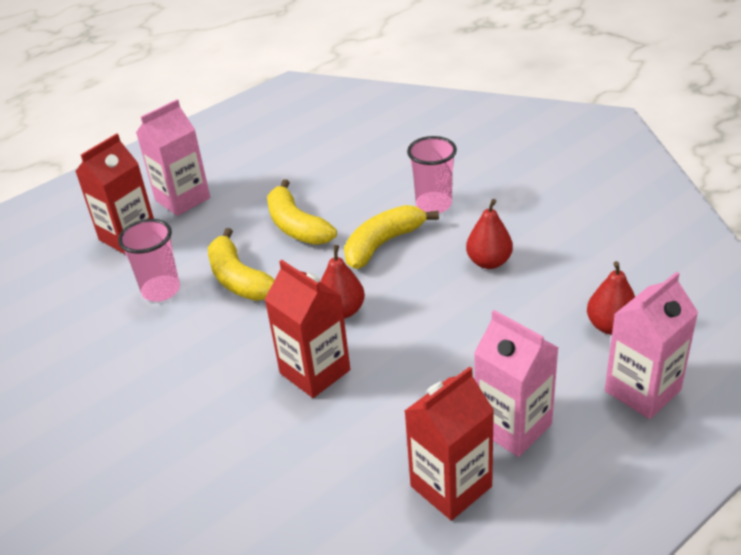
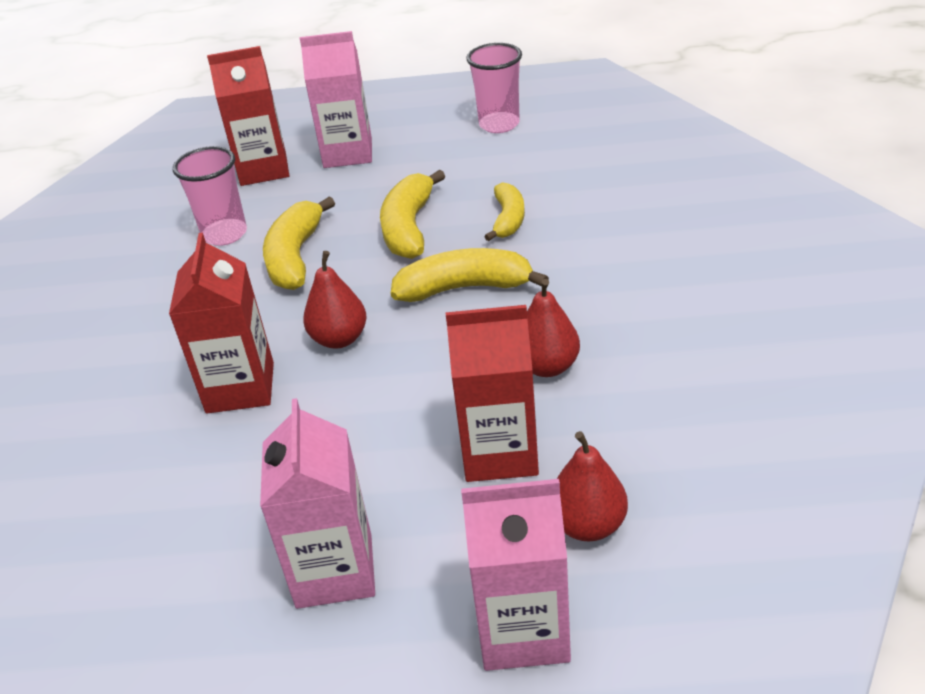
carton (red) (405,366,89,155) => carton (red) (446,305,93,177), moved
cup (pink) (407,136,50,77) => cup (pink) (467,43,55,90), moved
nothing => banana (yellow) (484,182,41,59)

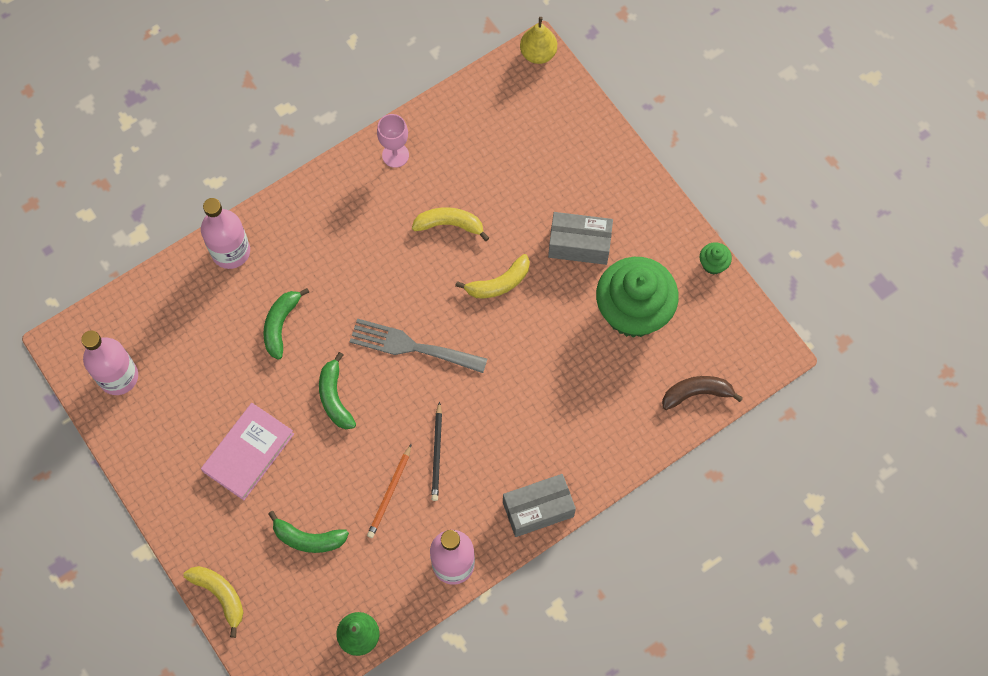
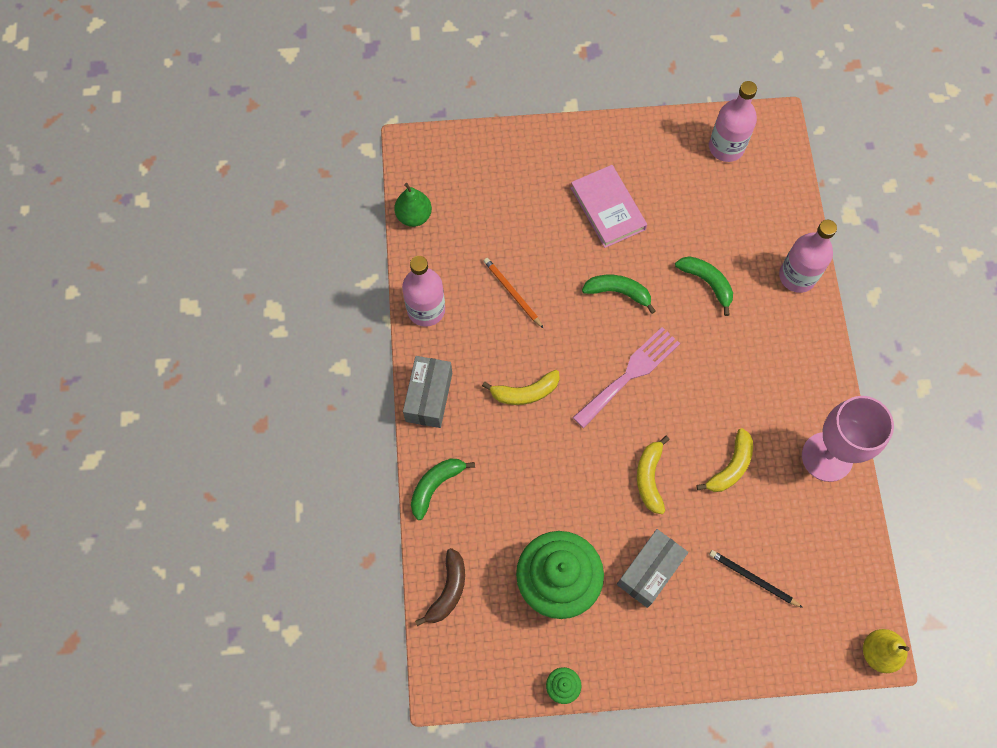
banana (yellow) (184,566,60,72) => banana (yellow) (482,370,78,35), moved
banana (green) (268,511,81,42) => banana (green) (411,458,64,62), moved
fork (grey) (350,318,137,55) => fork (pink) (573,327,107,101)
goblet (pink) (377,114,32,54) => goblet (pink) (802,396,92,86), x1.81
pencil (black) (431,401,11,100) => pencil (black) (709,550,94,58), moved

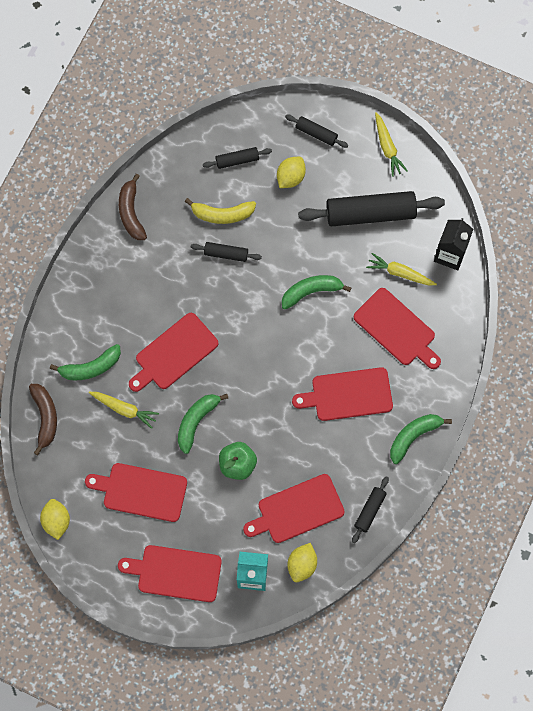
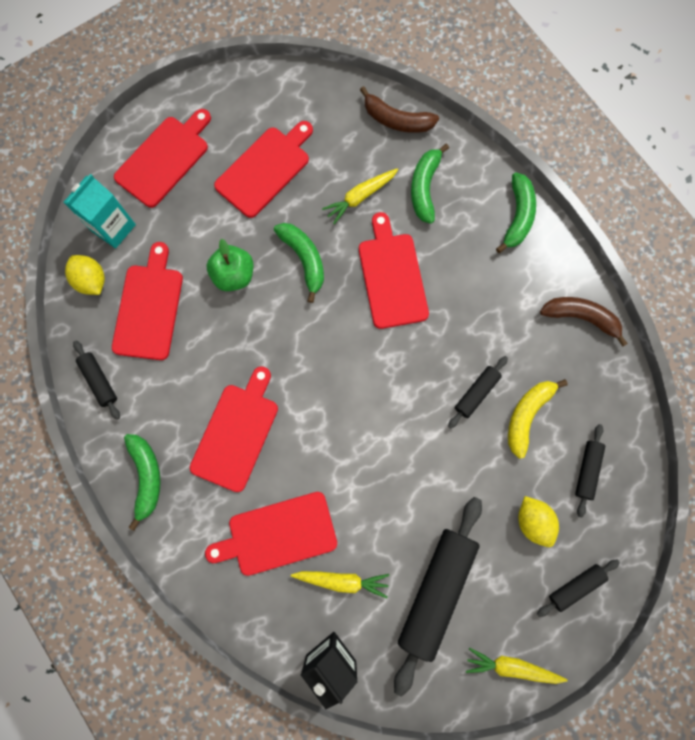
lemon (yellow) (40,499,30,41) => nothing
banana (green) (282,275,69,34) => banana (green) (496,172,40,81), moved
carrot (yellow) (366,253,71,32) => carrot (yellow) (291,571,98,27), 45 degrees clockwise

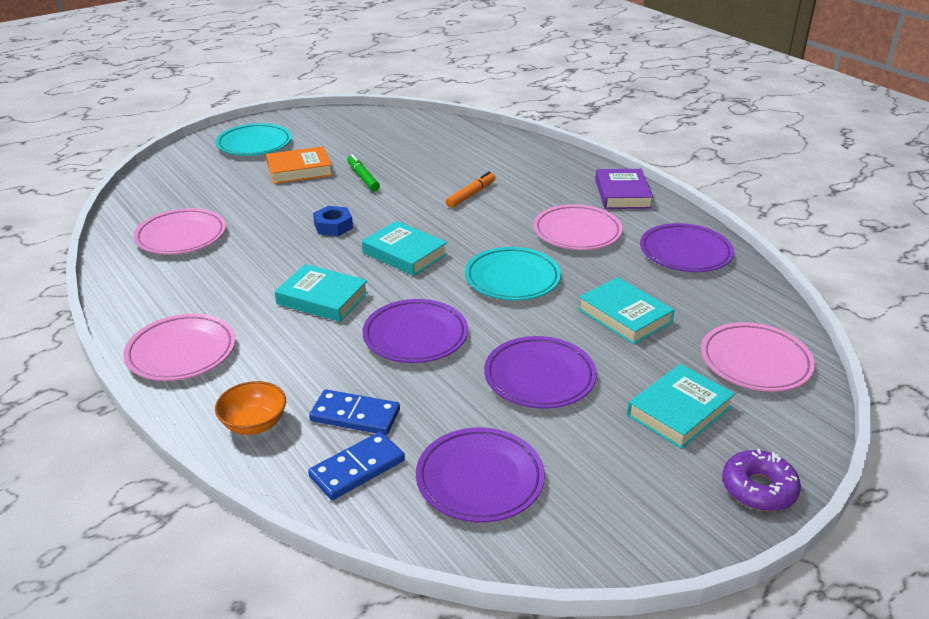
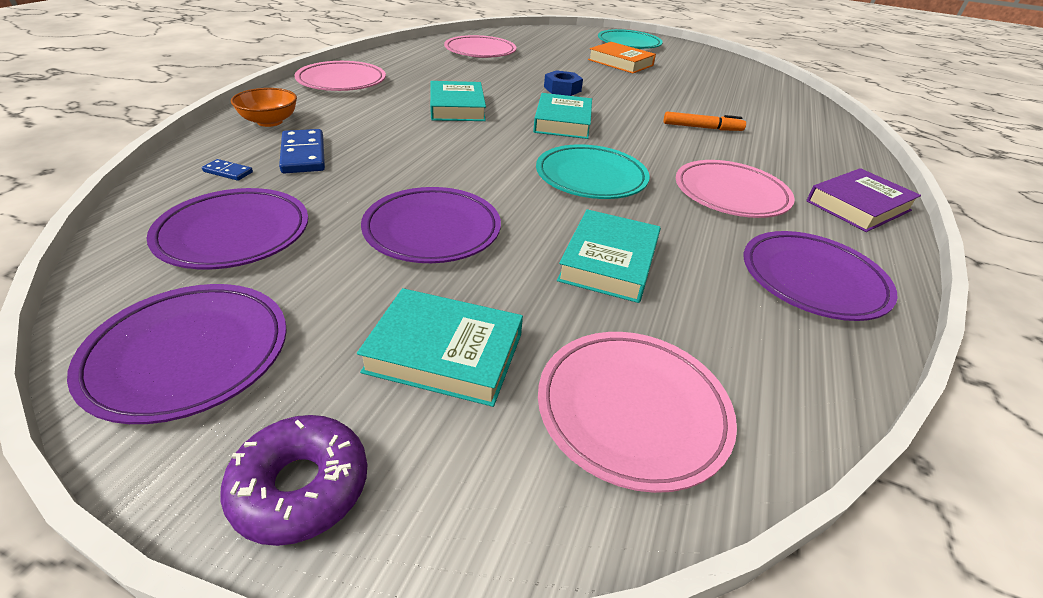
domino (blue) (308,432,97,68) => domino (blue) (202,159,51,22), x0.51
marker (green) (347,154,33,37) => nothing
plate (purple) (362,299,106,64) => plate (purple) (67,284,220,140), moved

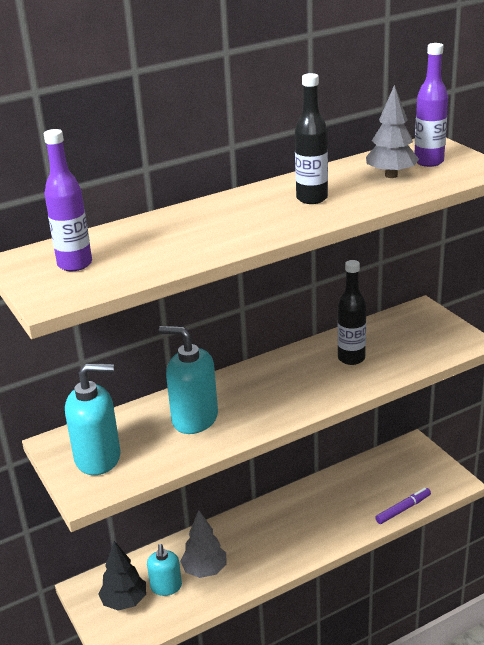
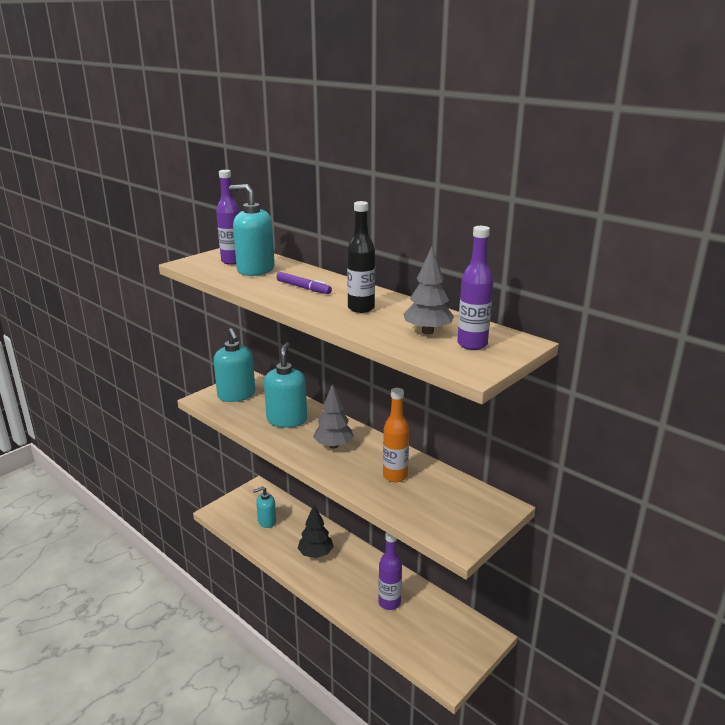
tree (black) (98,541,48,70) => tree (black) (298,505,36,53), moved
tree (grey) (180,510,47,68) => tree (grey) (313,384,41,65), moved
bottle (black) (338,260,28,105) => bottle (orange) (383,388,26,94)
marker (purple) (375,488,56,36) => marker (purple) (276,272,56,22), moved
nothing => soap dispenser (turquoise) (229,184,46,92)
nothing => bottle (purple) (378,532,24,78)

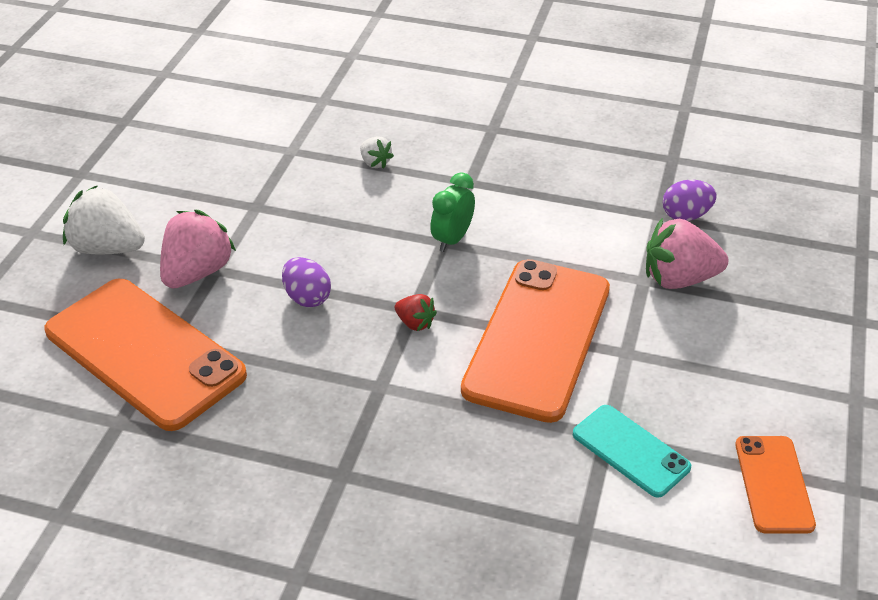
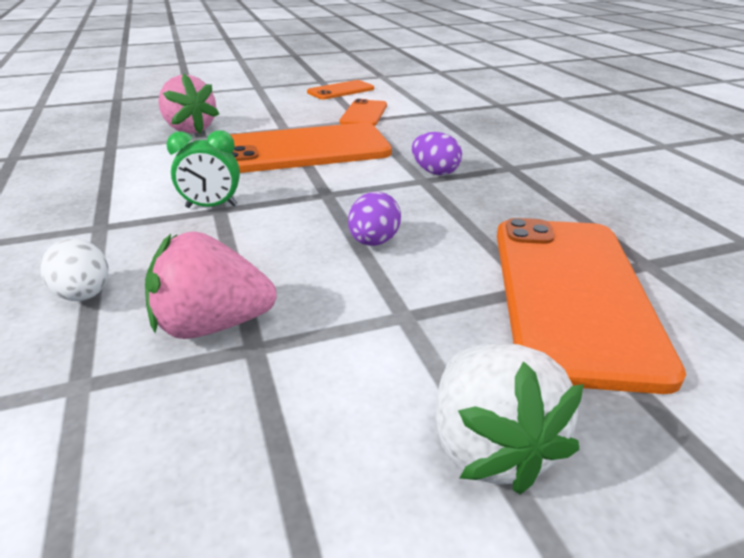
strawberry (pink) (160,210,76,78) => strawberry (pink) (145,231,132,108), moved
strawberry (white) (360,136,34,33) => egg (white) (40,238,68,63)
strawberry (red) (395,294,42,37) => nothing
phone (turquoise) (573,405,118,93) => phone (orange) (339,99,48,27)
egg (purple) (663,180,54,41) => egg (purple) (412,132,50,43), moved

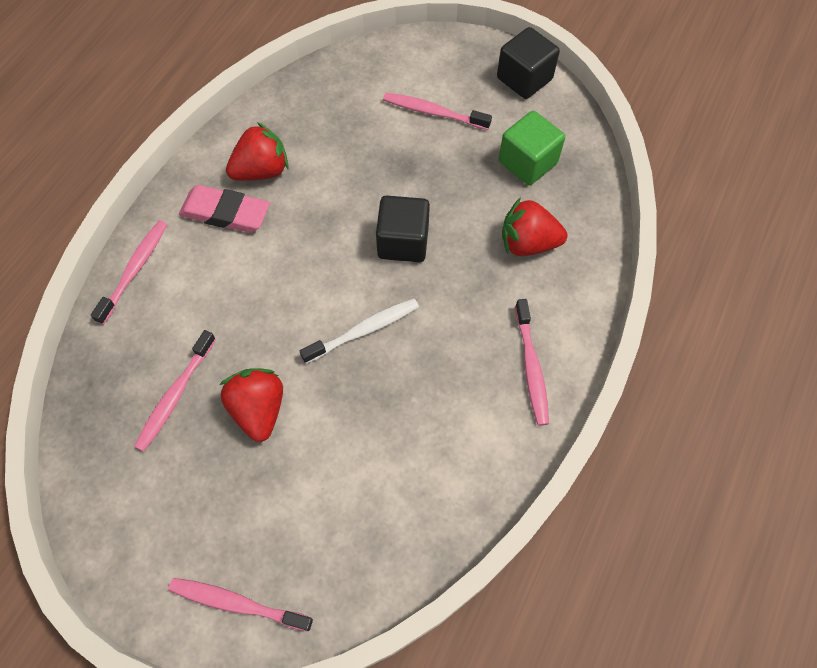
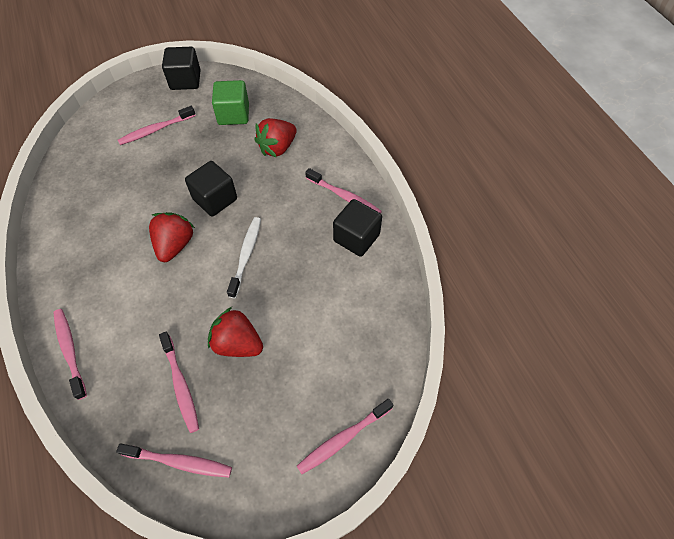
eraser (pink) (179,185,91,48) => nothing
strawberry (red) (226,122,63,59) => strawberry (red) (149,212,46,50), moved
nothing => toothbrush (pink) (116,443,116,34)
nothing => cube (black) (333,199,49,58)

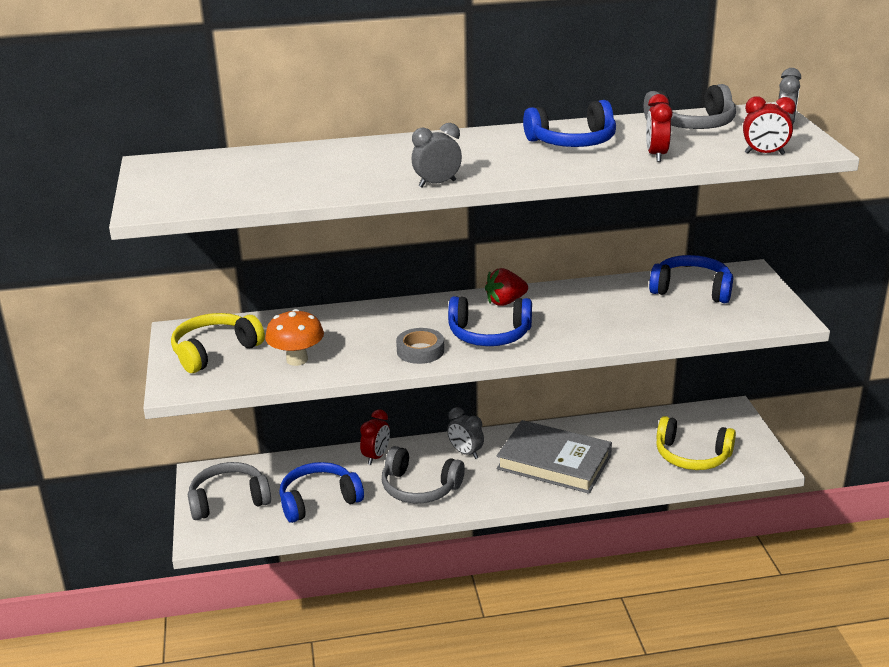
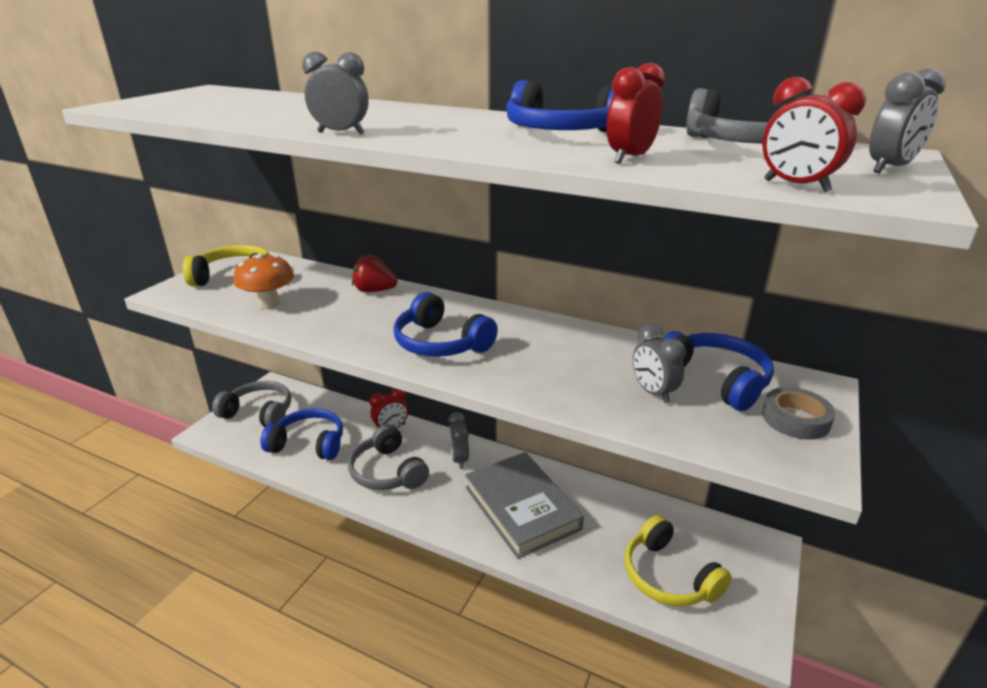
tape (grey) (396,328,48,36) => tape (grey) (762,387,74,53), moved
strawberry (red) (485,268,43,38) => strawberry (red) (352,255,46,37), moved
nothing => clock (grey) (633,324,53,80)

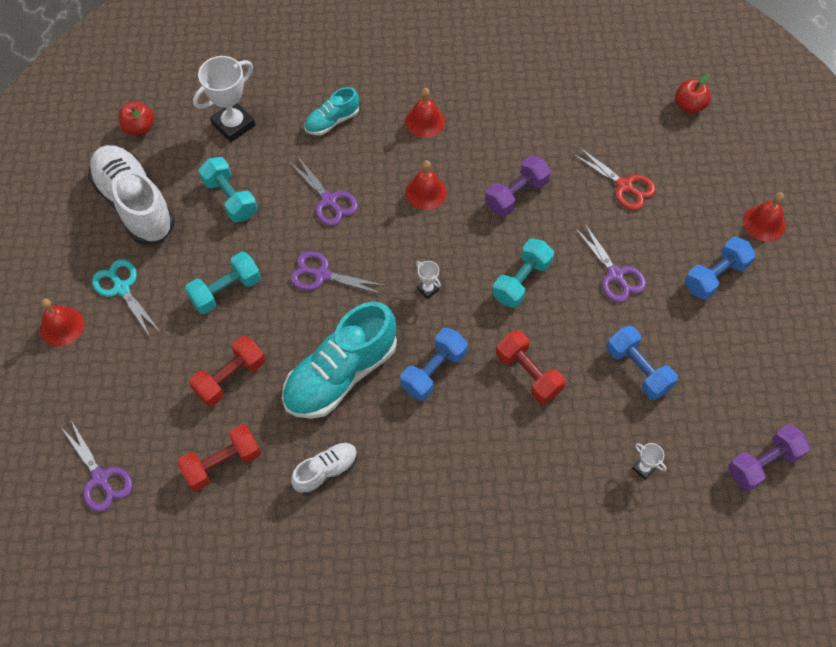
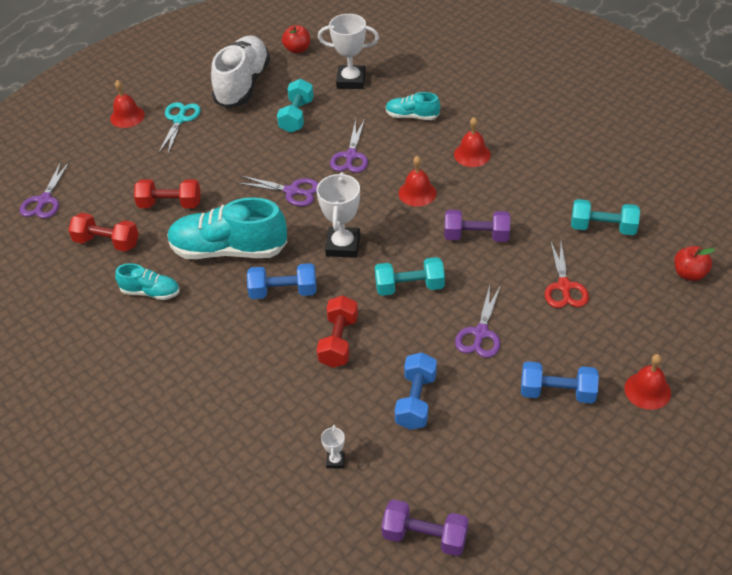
dumbbell (turquoise) (185,252,76,62) => dumbbell (turquoise) (571,199,69,36), moved
scissors (purple) (290,251,97,44) => scissors (purple) (237,176,82,30), 135 degrees clockwise
shoe (white) (291,443,67,52) => shoe (turquoise) (115,263,65,37)
trophy (white) (416,261,25,38) => trophy (white) (316,172,44,86), x2.15

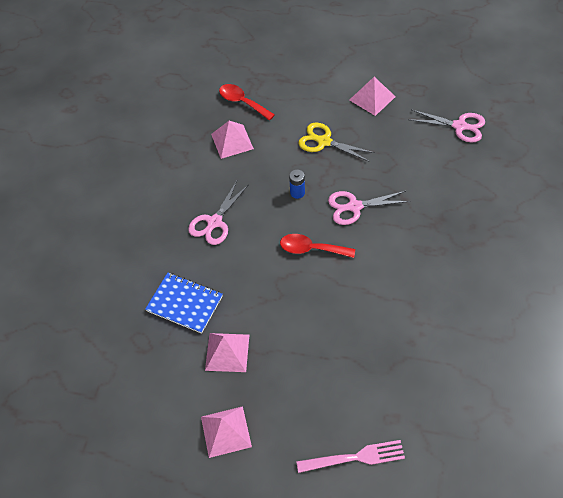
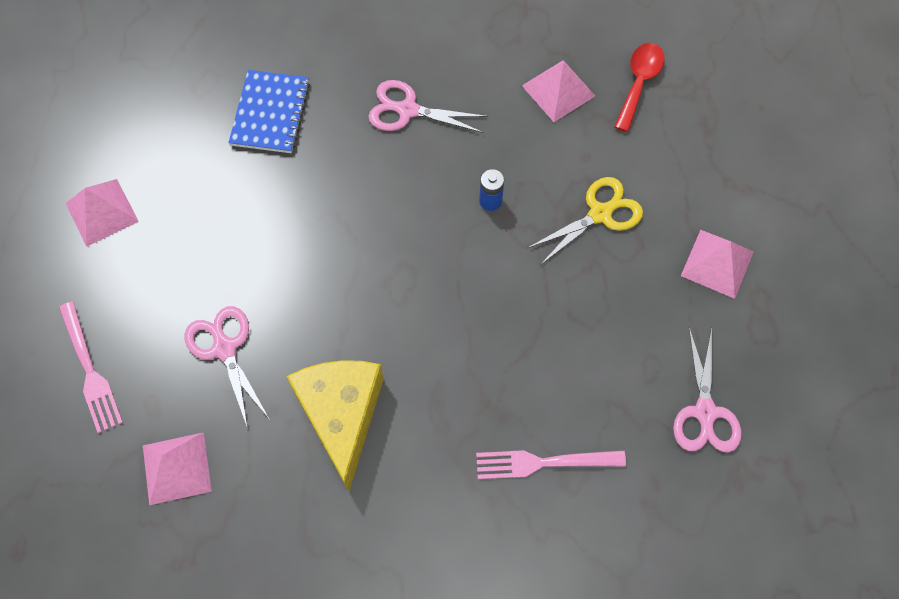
pyramid (pink) (205,333,44,39) => pyramid (pink) (143,432,69,73), moved
spoon (red) (280,234,75,24) => nothing
scissors (yellow) (298,123,77,39) => scissors (yellow) (528,177,115,88), 45 degrees clockwise
scissors (pink) (328,191,82,34) => scissors (pink) (185,306,84,123), moved
nothing => cheese (yellow) (286,360,98,131)
nothing => fork (pink) (476,450,150,29)

